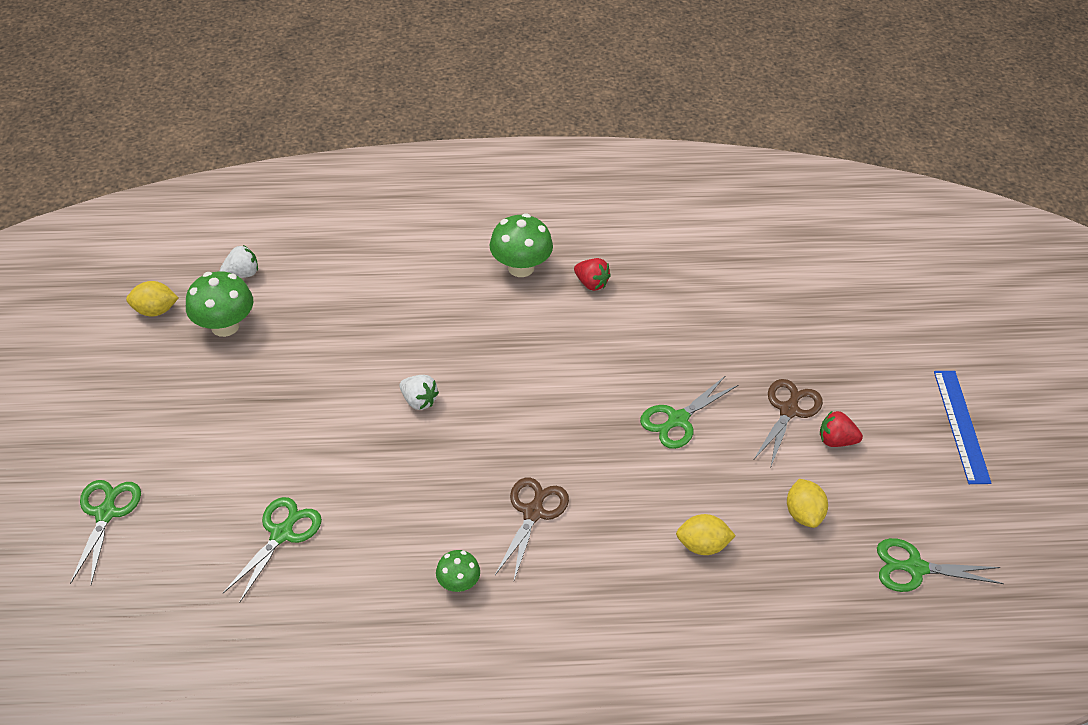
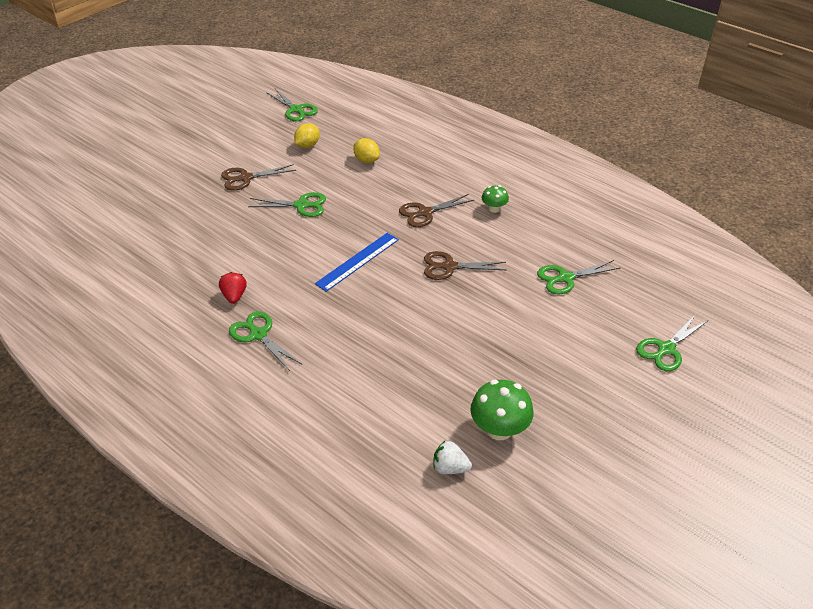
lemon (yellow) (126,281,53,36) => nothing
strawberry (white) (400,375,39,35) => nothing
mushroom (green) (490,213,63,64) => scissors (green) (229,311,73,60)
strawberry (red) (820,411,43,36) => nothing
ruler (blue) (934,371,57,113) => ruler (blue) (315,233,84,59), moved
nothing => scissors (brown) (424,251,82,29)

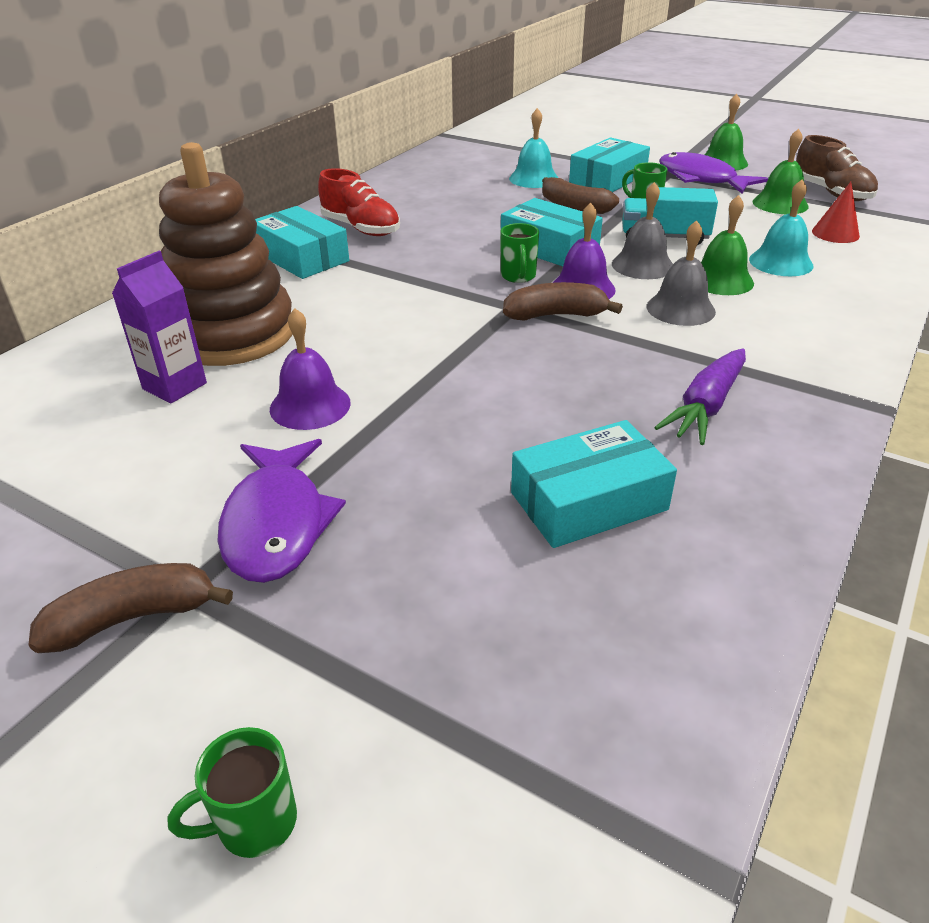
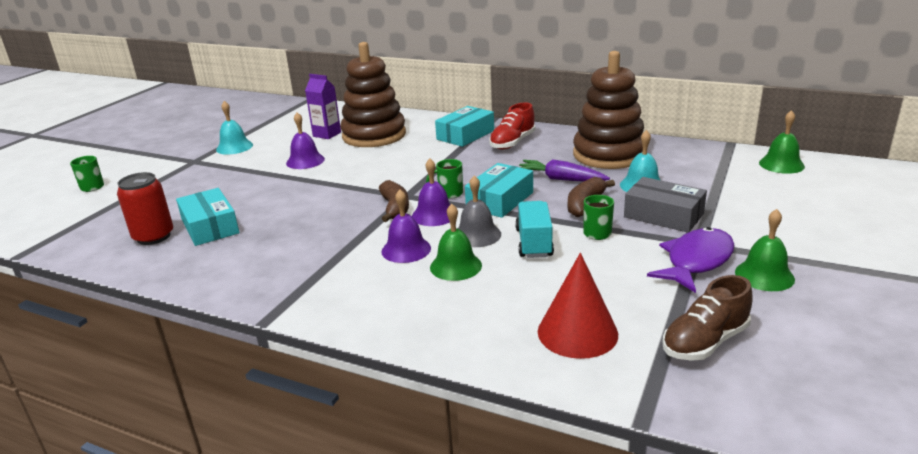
banana (brown) (28,563,205,90) => nothing
fish (purple) (218,439,128,144) => nothing
box (turquoise) (569,137,81,55) => box (grey) (624,177,83,56)
bell (grey) (647,220,69,106) => bell (purple) (381,190,50,73)
carrot (purple) (654,348,92,97) => carrot (purple) (519,159,91,23), moved
bell (turquoise) (749,179,64,97) => bell (turquoise) (216,101,37,54), moved
bell (green) (753,129,56,85) => bell (green) (759,110,46,64), moved
cone (red) (812,182,48,61) => cone (red) (538,253,80,106), x1.67
nothing => can (red) (117,172,56,73)
nothing => stacking toy (brown) (573,51,71,118)

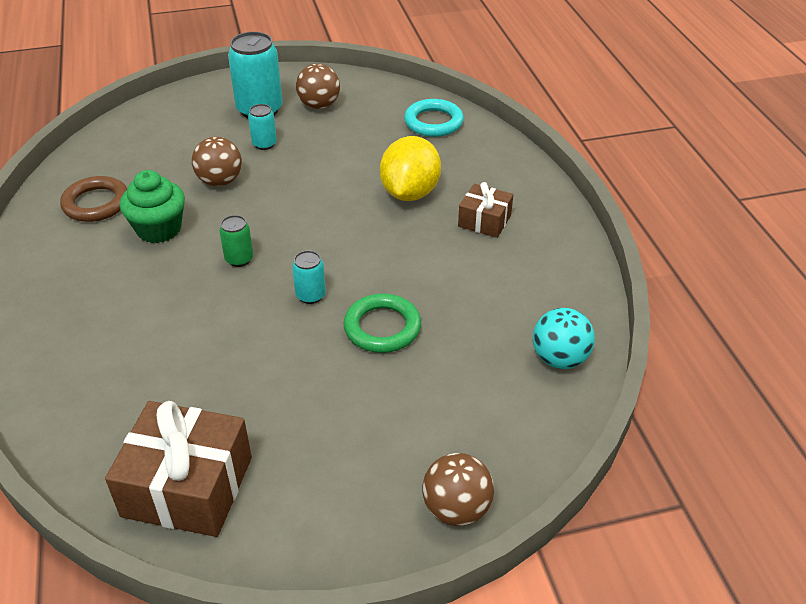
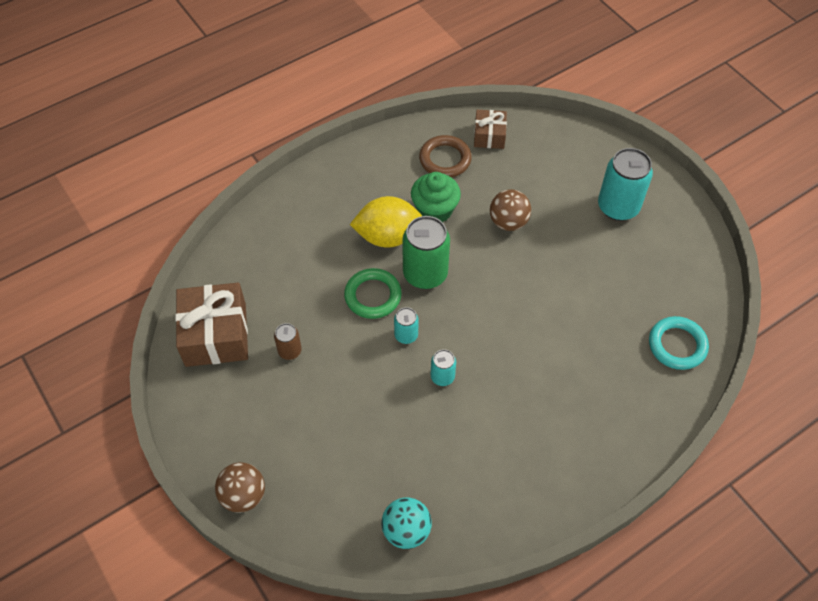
can (green) (219,215,35,52) => can (green) (402,216,48,73), x1.97
can (turquoise) (248,104,29,46) => can (turquoise) (431,349,25,37), moved
ball (brown) (296,64,44,45) => nothing
ring (green) (344,293,77,60) => ring (green) (344,268,58,51), moved
lemon (yellow) (380,136,61,65) => lemon (yellow) (350,196,72,52), moved
gift (brown) (458,182,55,56) => gift (brown) (474,110,33,39), moved
nothing => can (brown) (274,323,28,37)

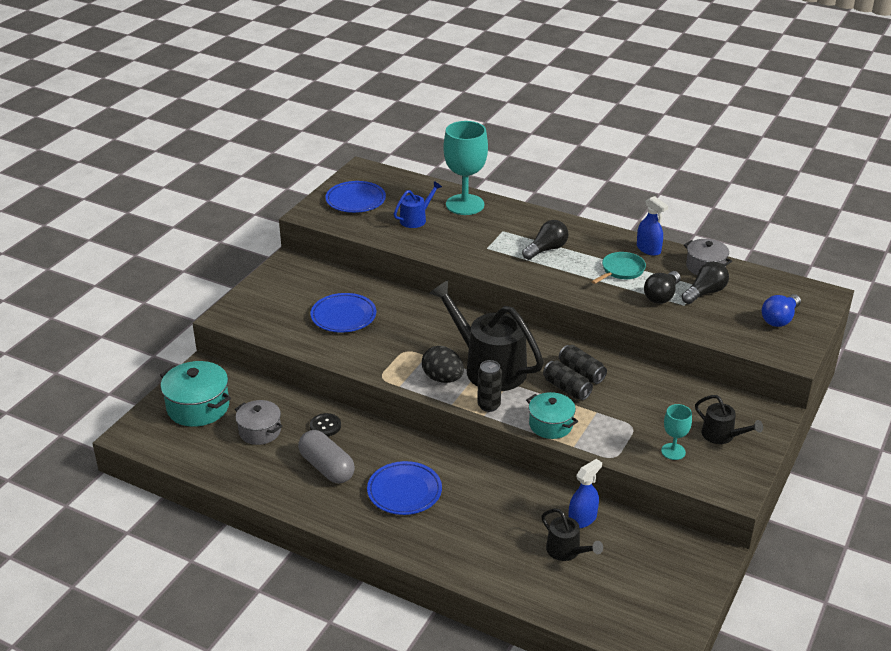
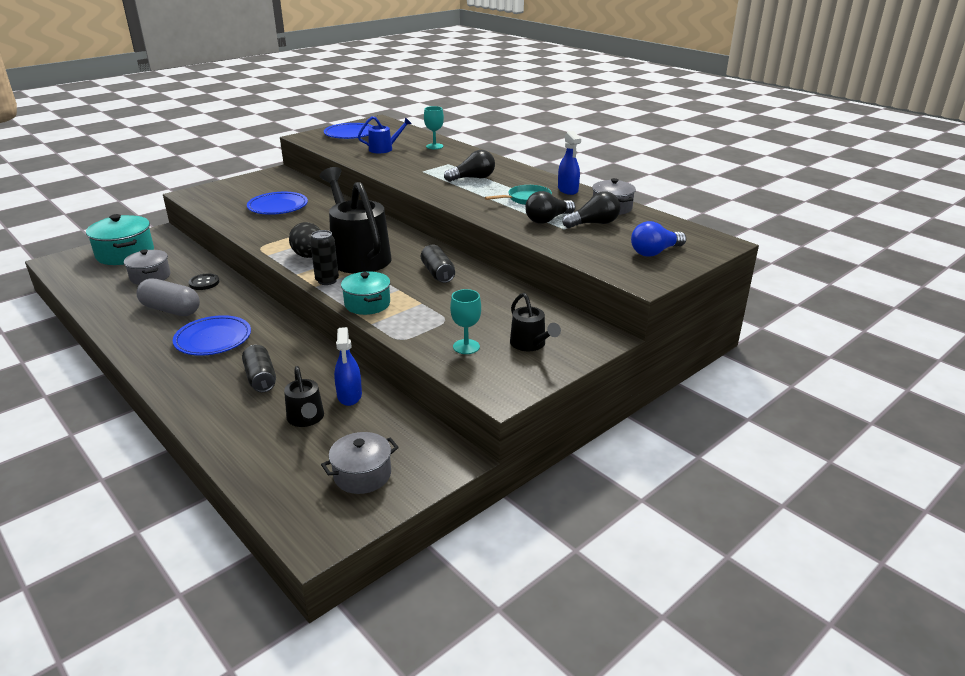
capsule (grey) (298,430,57,53) => capsule (grey) (136,278,64,38), 45 degrees counterclockwise
goblet (turquoise) (443,121,45,94) => goblet (turquoise) (424,106,20,43), x0.50
can (black) (543,361,50,39) => can (black) (242,345,34,47), moved
spray bottle (blue) (569,459,33,69) => spray bottle (blue) (334,327,28,79), 105 degrees clockwise
nothing => pot (grey) (321,432,78,62)

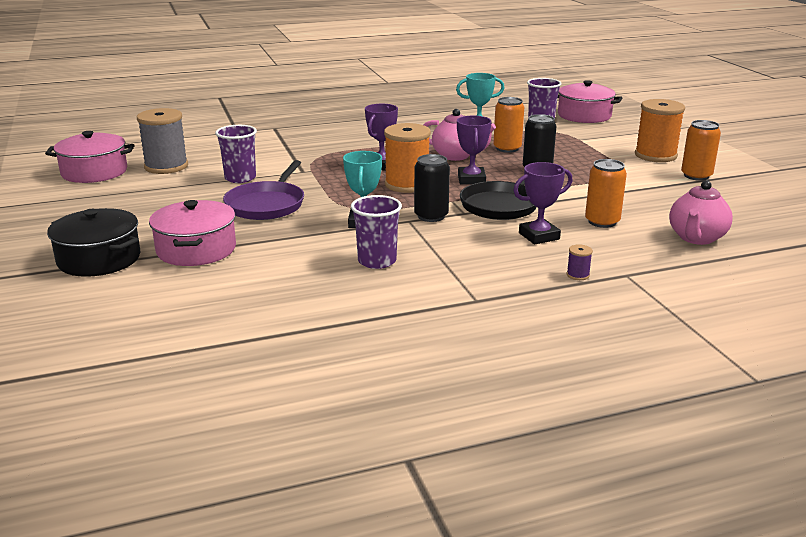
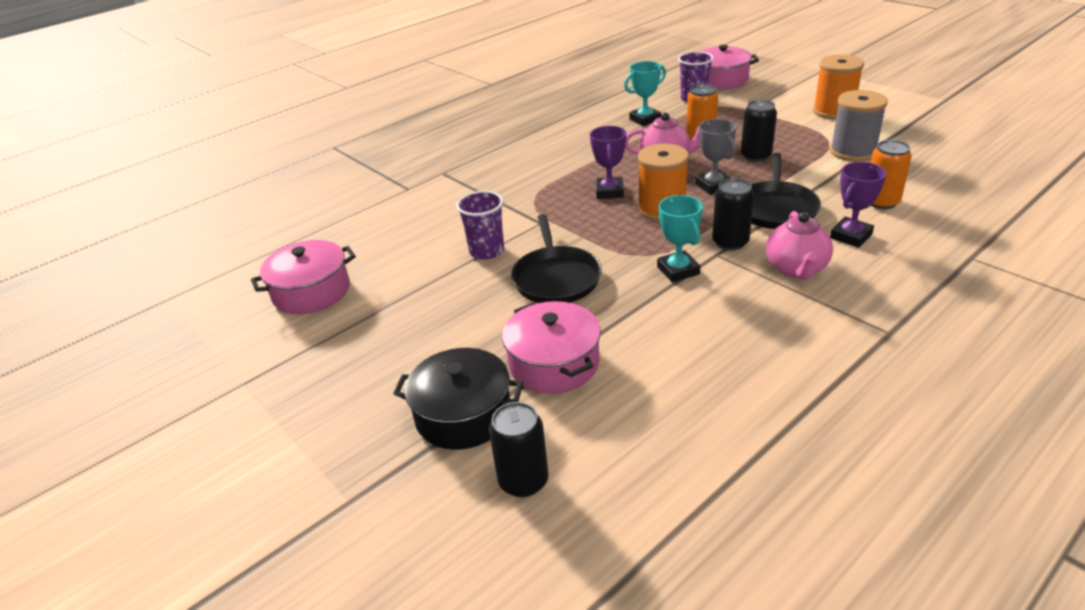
spool (grey) (137,108,51,66) => spool (grey) (830,90,58,72), moved
pan (purple) (223,160,81,60) => pan (black) (511,214,91,89)
cup (purple) (351,195,51,74) => nothing
trophy (purple) (457,116,34,69) => trophy (grey) (695,119,41,76)
spool (purple) (567,244,26,36) => nothing
teapot (pink) (669,180,64,65) => teapot (pink) (766,211,67,69), moved
can (orange) (681,120,40,61) => nothing
nothing => can (black) (489,402,59,95)

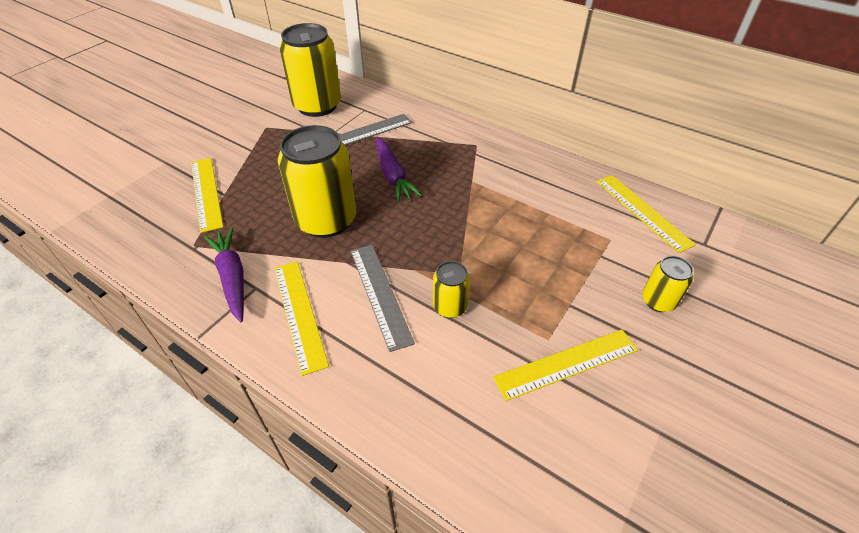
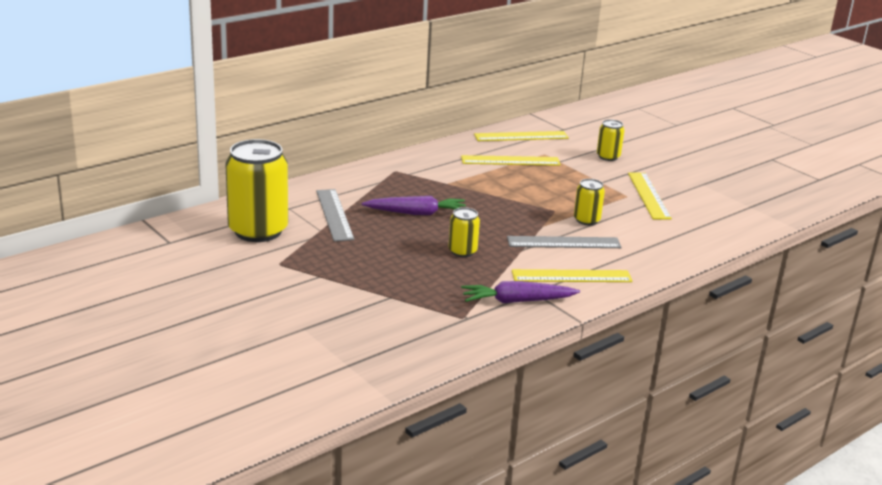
ruler (yellow) (191,158,32,75) => ruler (yellow) (461,155,100,11), moved
can (yellow) (278,125,78,113) => can (yellow) (448,207,32,50), x0.48

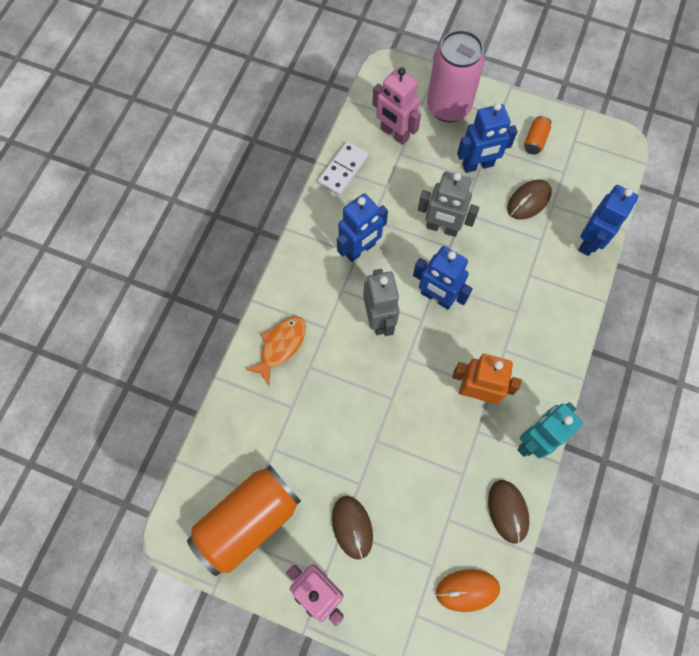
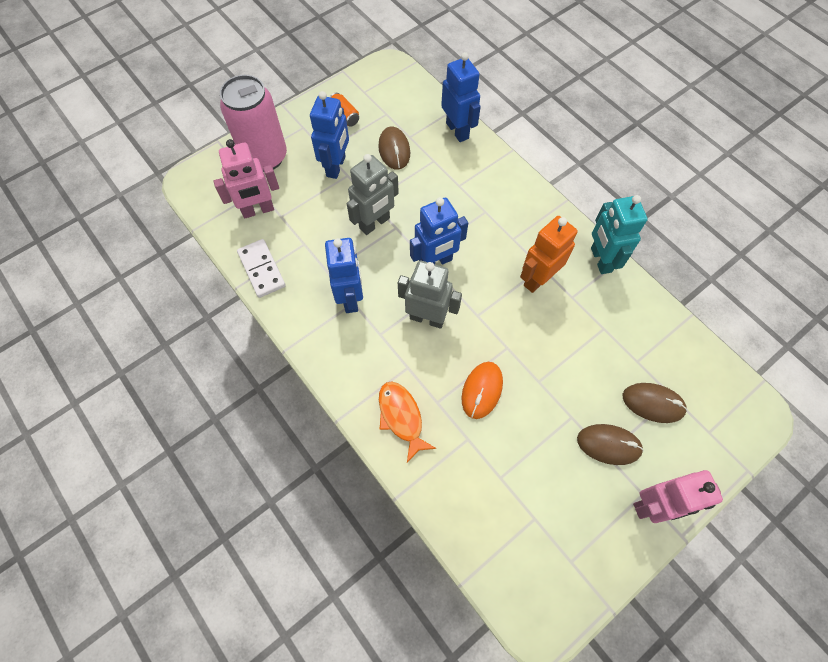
can (orange) (187,465,114,111) => nothing
mouse (orange) (436,569,64,43) => mouse (orange) (462,362,41,57), moved
mouse (brown) (488,480,42,64) => mouse (brown) (623,383,64,40), moved

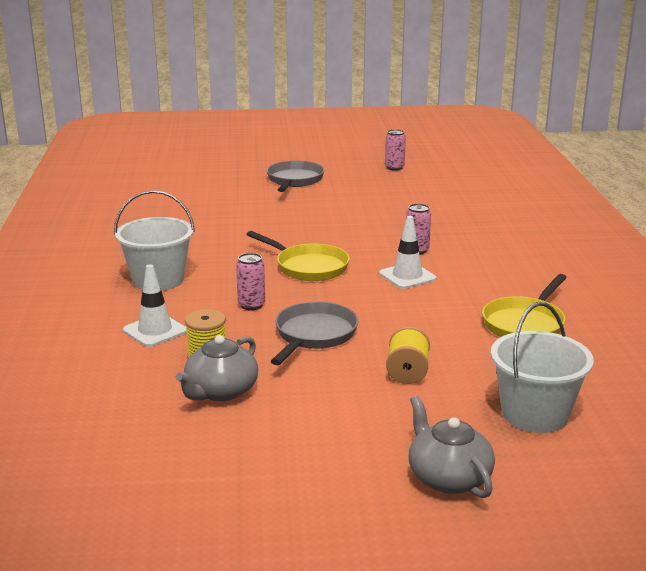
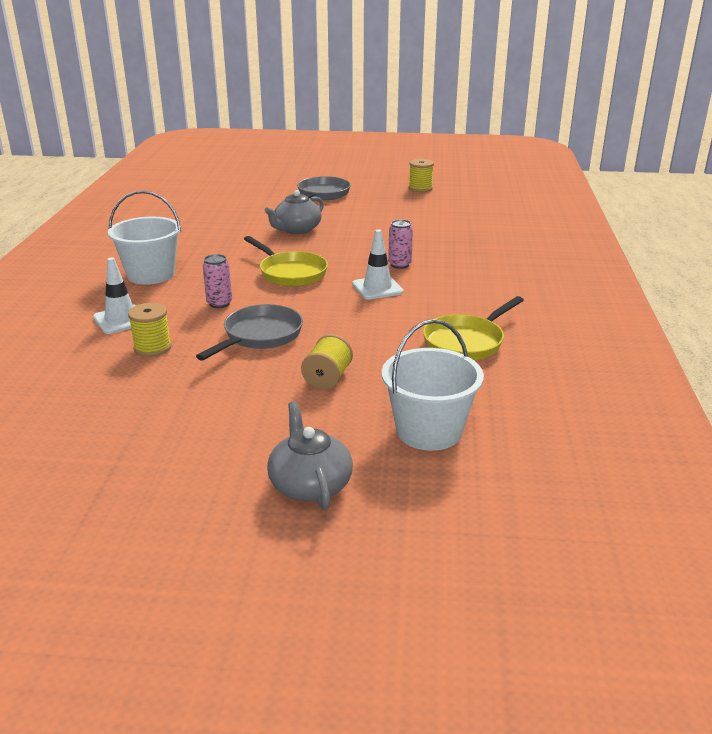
teapot (grey) (176,335,82,66) => teapot (grey) (264,190,60,44), moved
can (pink) (385,129,21,42) => spool (yellow) (409,159,25,33)

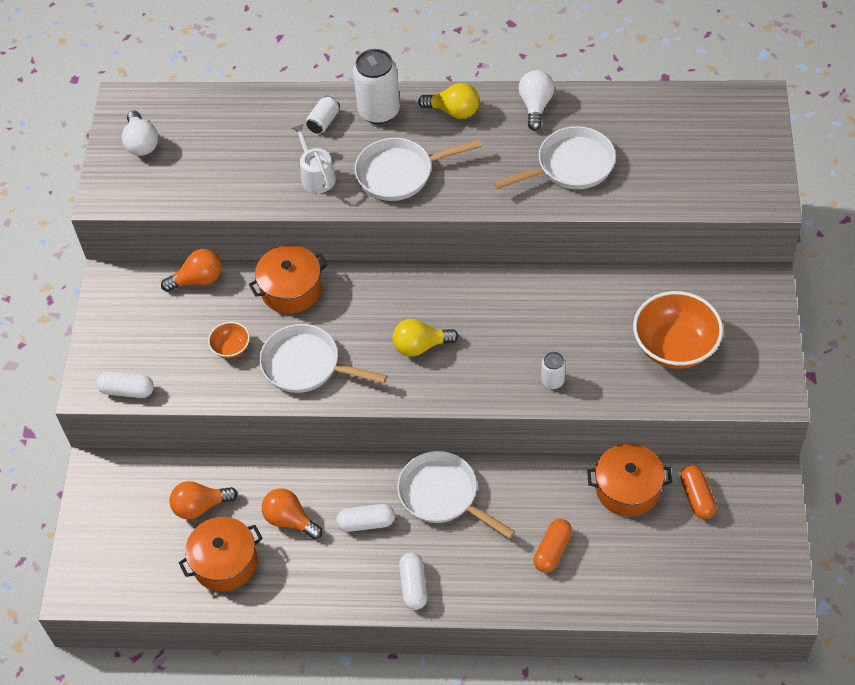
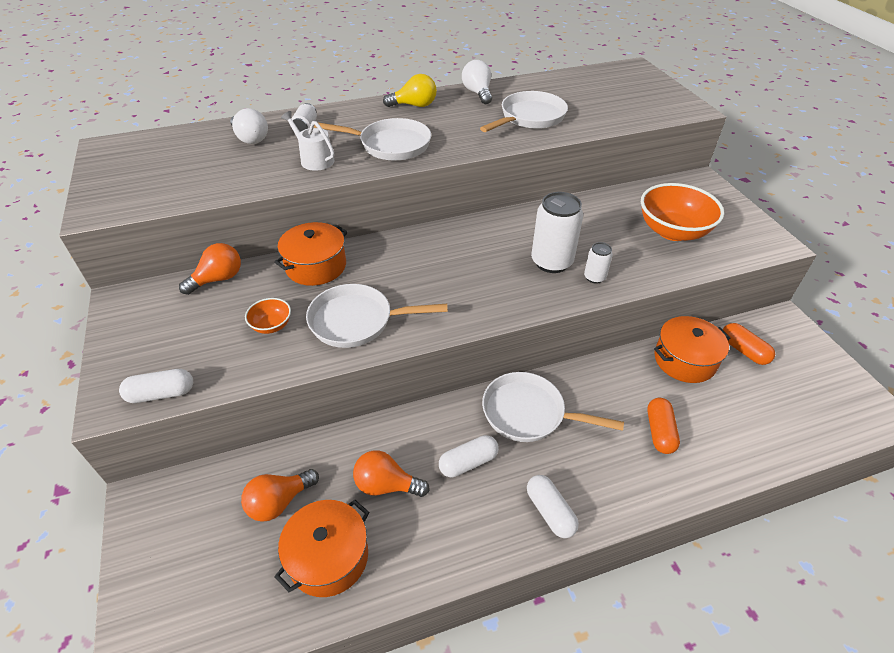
light bulb (white) (122,111,36,45) => light bulb (white) (230,108,38,36), moved
can (white) (353,49,47,75) => can (white) (531,192,52,81), moved
pan (white) (355,138,127,63) => pan (white) (314,118,117,43), 135 degrees counterclockwise
light bulb (yellow) (393,319,66,37) => nothing

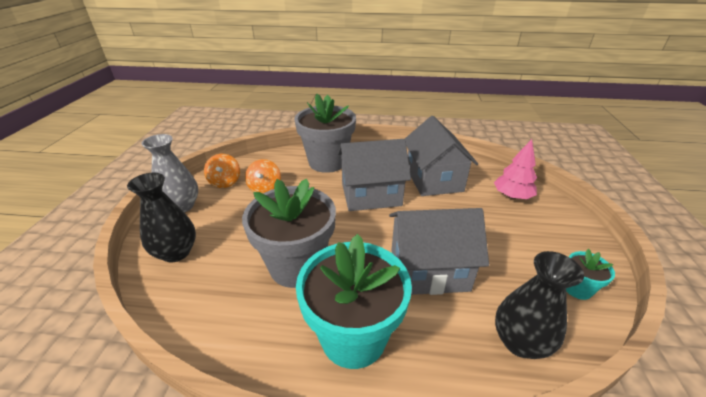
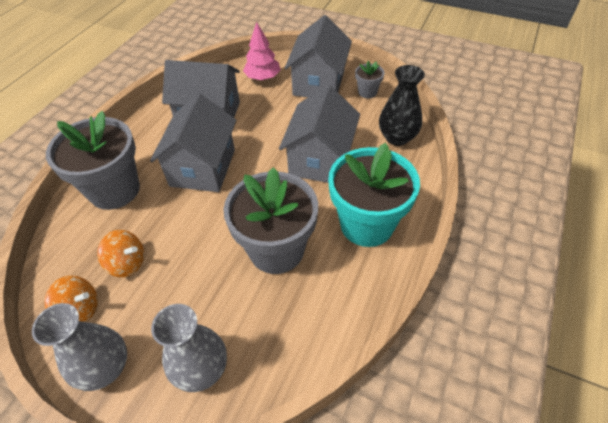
vase (black) (127,172,69,90) => vase (grey) (151,304,76,88)
flower pot (turquoise) (566,249,49,51) => flower pot (grey) (355,61,30,37)
nothing => house (grey) (285,15,67,82)

